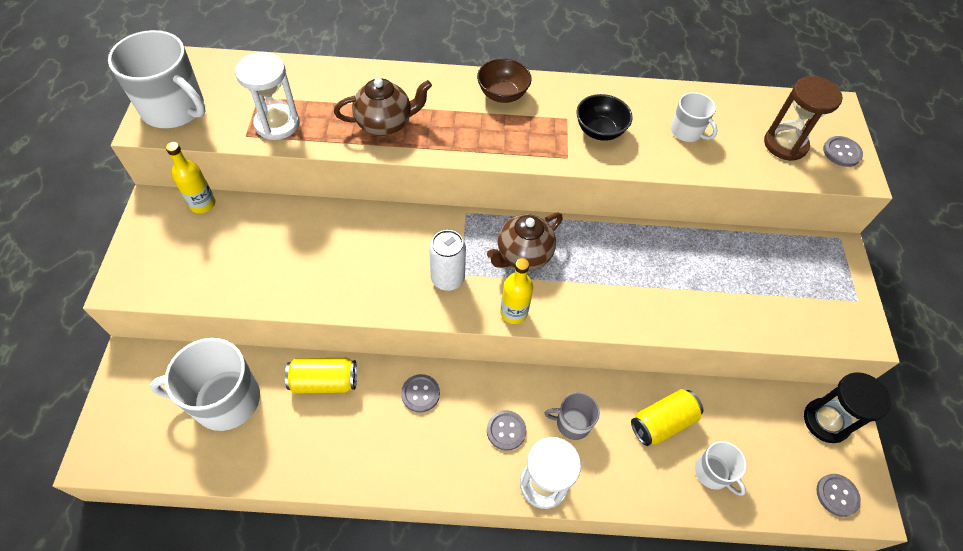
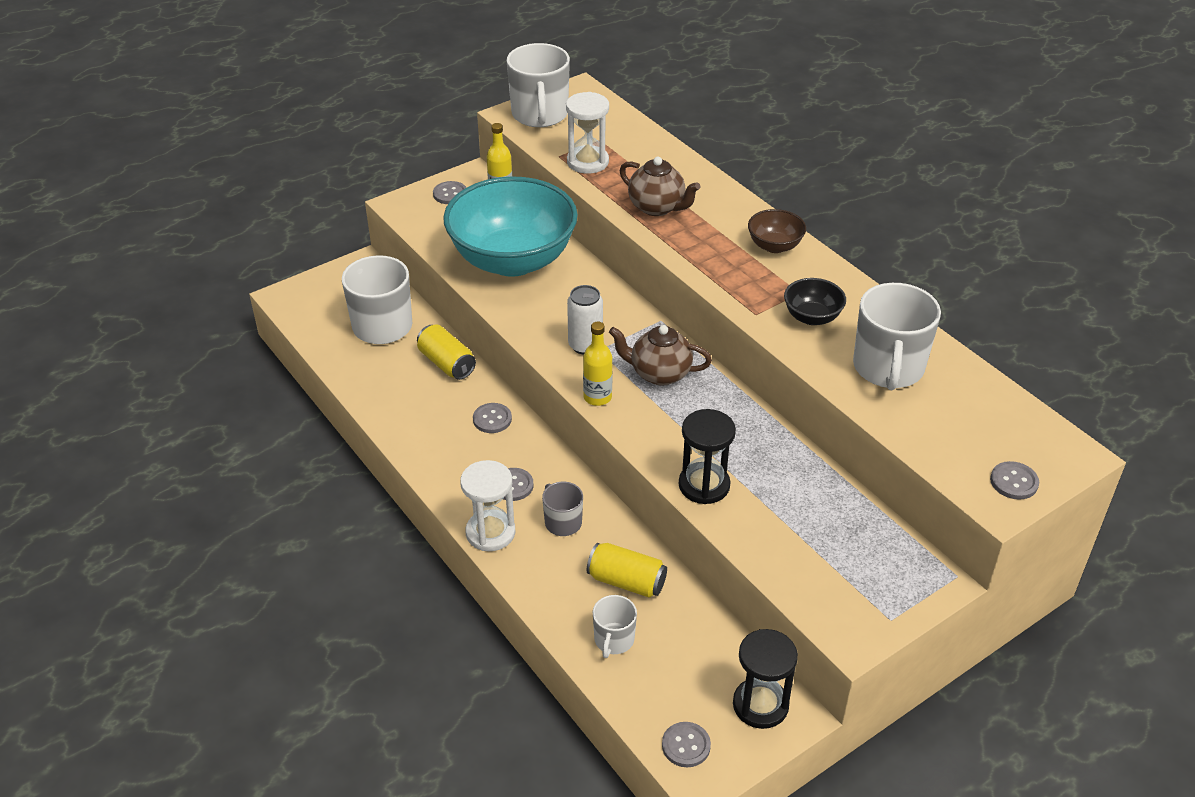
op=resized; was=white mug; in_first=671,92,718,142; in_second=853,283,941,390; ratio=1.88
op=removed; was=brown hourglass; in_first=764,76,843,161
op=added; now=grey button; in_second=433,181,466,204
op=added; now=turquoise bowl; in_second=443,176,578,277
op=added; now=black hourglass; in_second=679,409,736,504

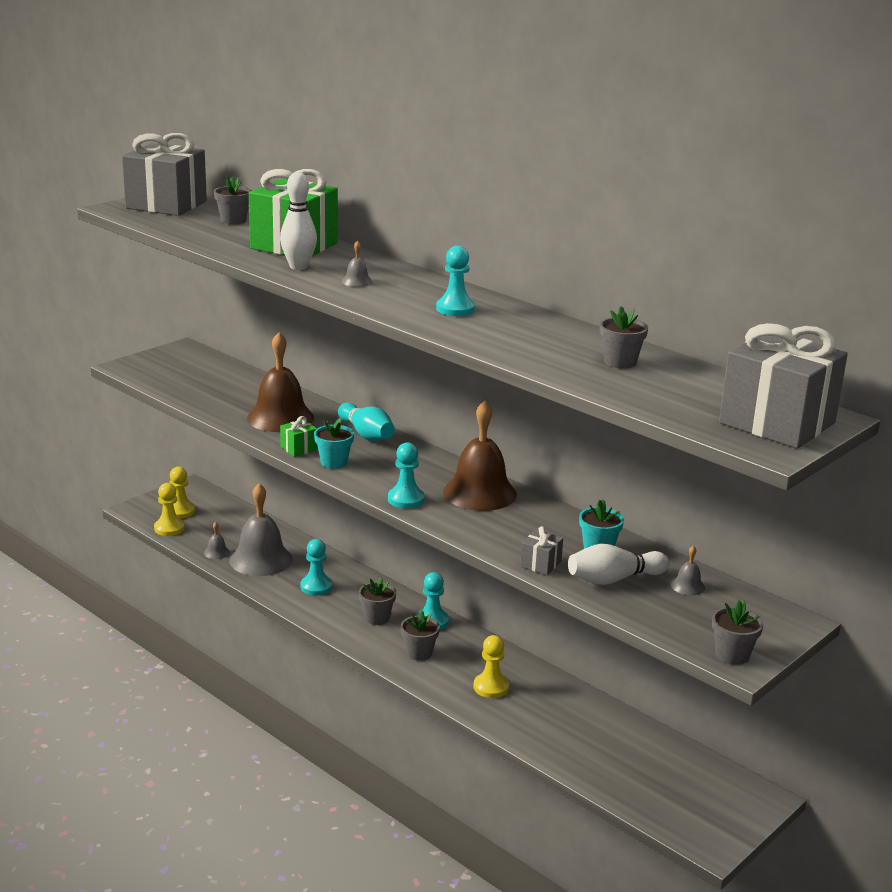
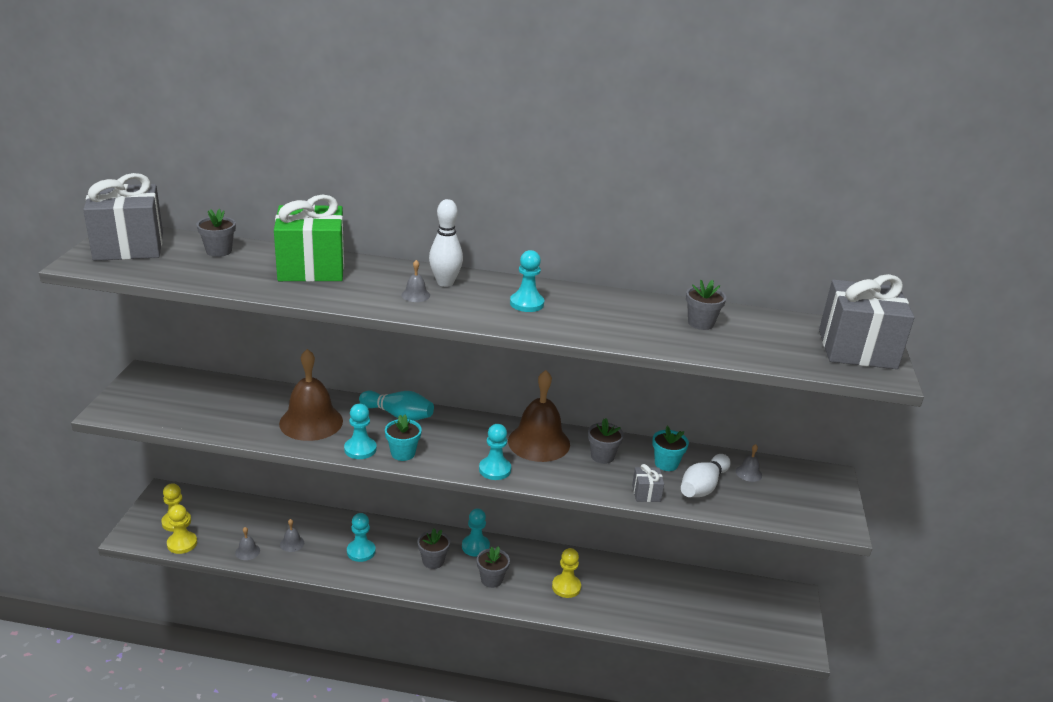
op=resized; was=grey bell; in_first=230,483,293,576; in_second=280,519,304,552; ratio=0.41
op=moved; was=white bowling pin; in_first=280,172,317,270; in_second=429,199,463,287
op=replaced; was=green gift; now=turquoise pawn; in_first=280,416,318,457; in_second=344,404,376,459
op=moved; was=grey flower pot; in_first=712,600,764,665; in_second=588,418,624,464

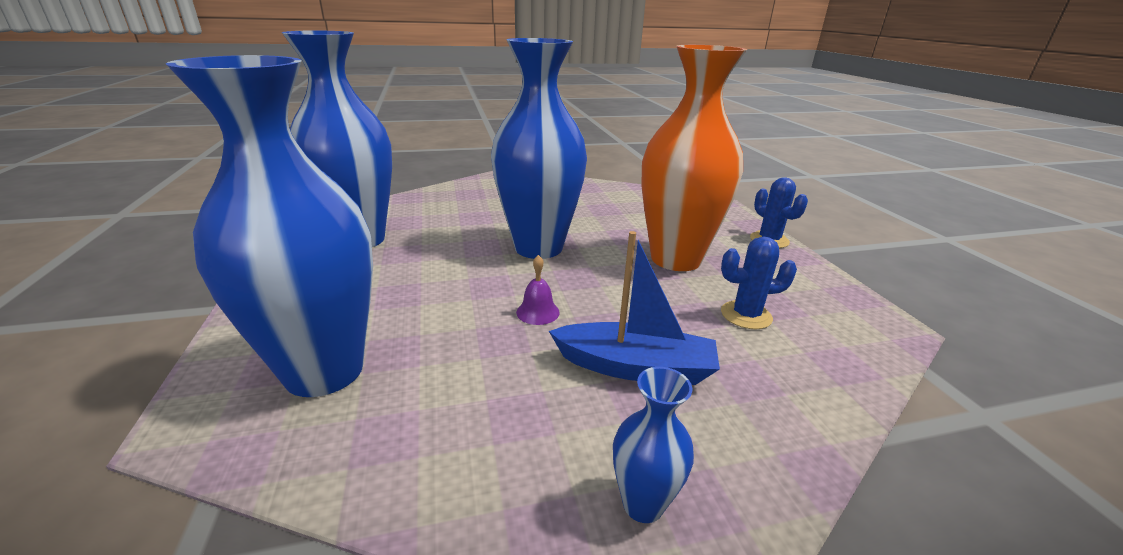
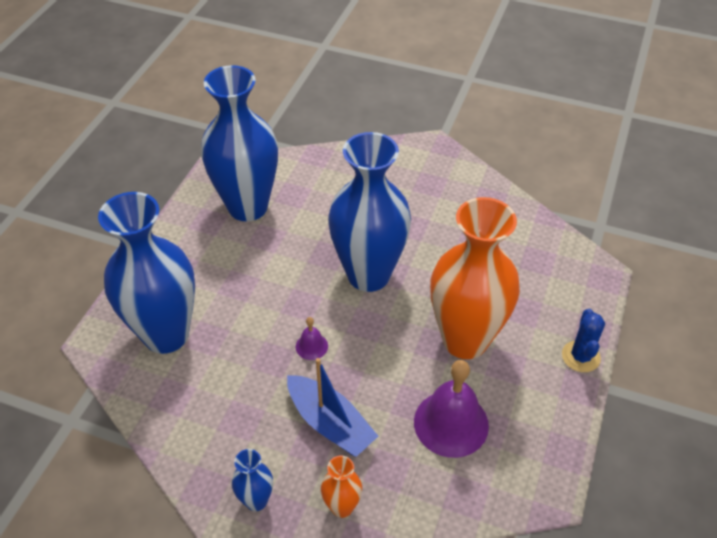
op=replaced; was=blue cactus; now=purple bell; in_first=721,237,797,329; in_second=414,360,489,458
op=added; now=orange vase; in_second=321,456,362,518

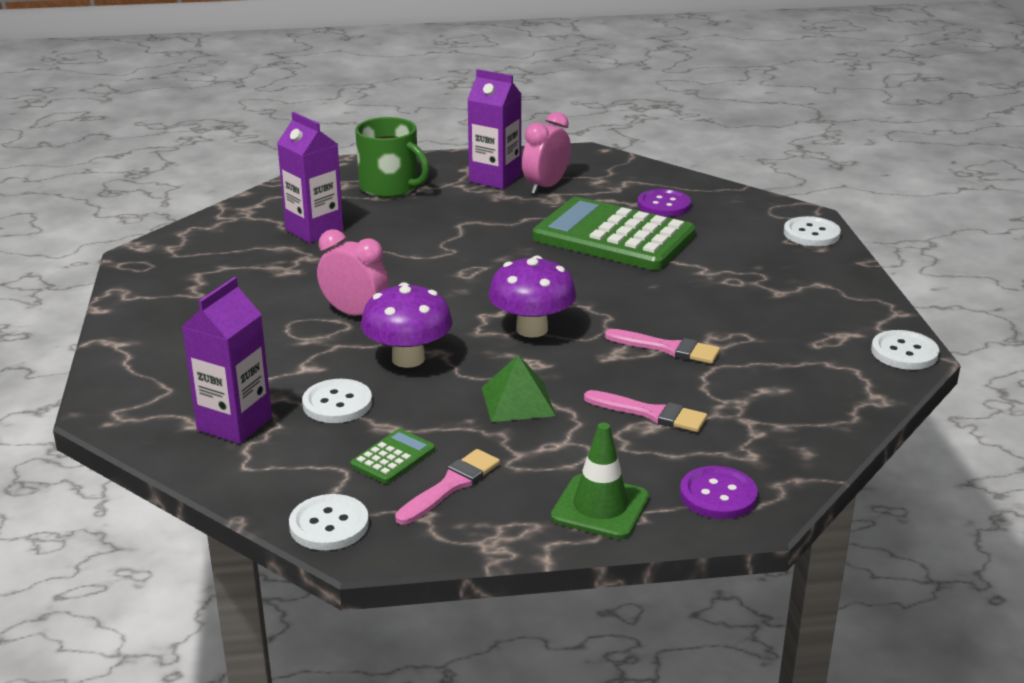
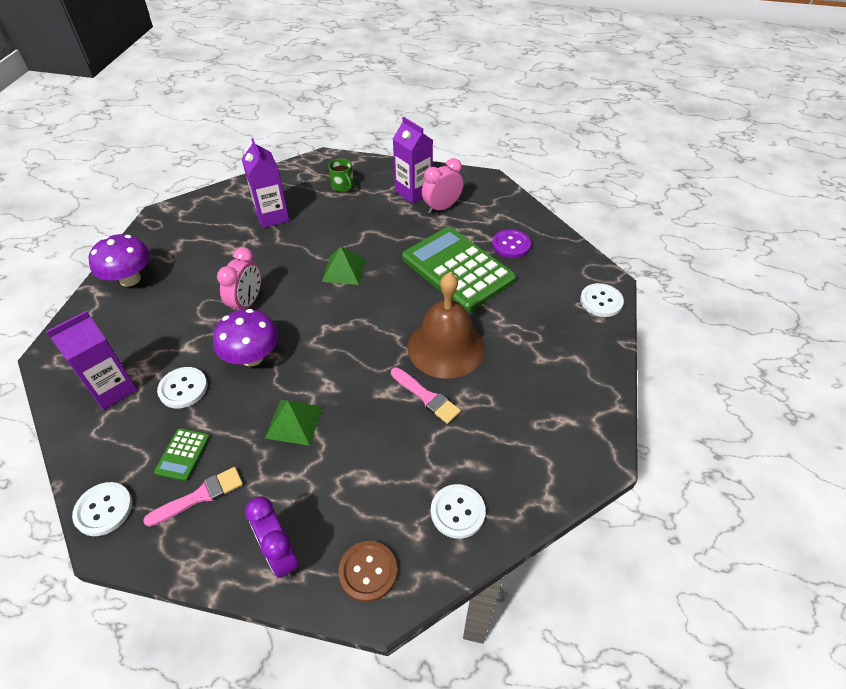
op=turned; was=pink clock; in_first=317,229,389,315; in_second=217,247,261,311; clockwise=60
op=turned; was=green calculator; in_first=350,429,435,484; in_second=154,428,210,481; clockwise=135
op=resized; was=green mug; in_first=355,117,430,198; in_second=328,158,354,192; ratio=0.57
op=moved; was=purple mushroom; in_first=488,255,577,338; in_second=89,234,150,287
op=replaced; was=green traffic cone; now=purple clock; in_first=551,423,649,539; in_second=245,496,299,578
op=removed; was=pink brush; in_first=584,390,707,432
op=recoloured; was=purple button; now=brown button; in_first=680,466,758,519; in_second=338,541,397,602
op=moved; was=white button; in_first=871,330,939,370; in_second=431,484,486,539
op=added; now=green pyramid; in_second=322,247,366,285
op=added; now=brown bell; in_second=408,272,485,379

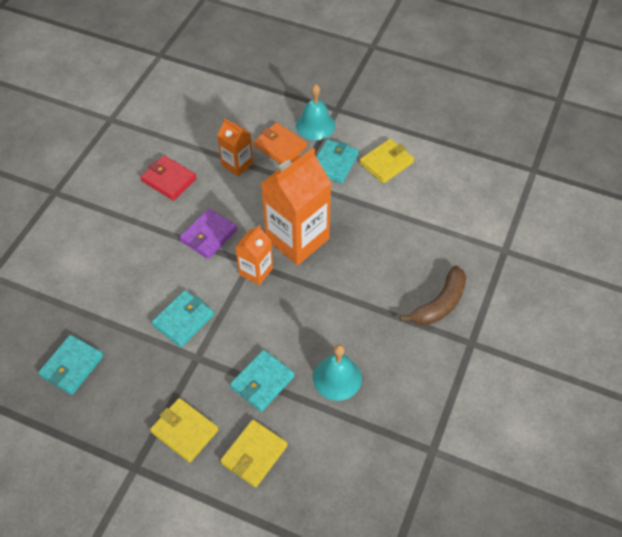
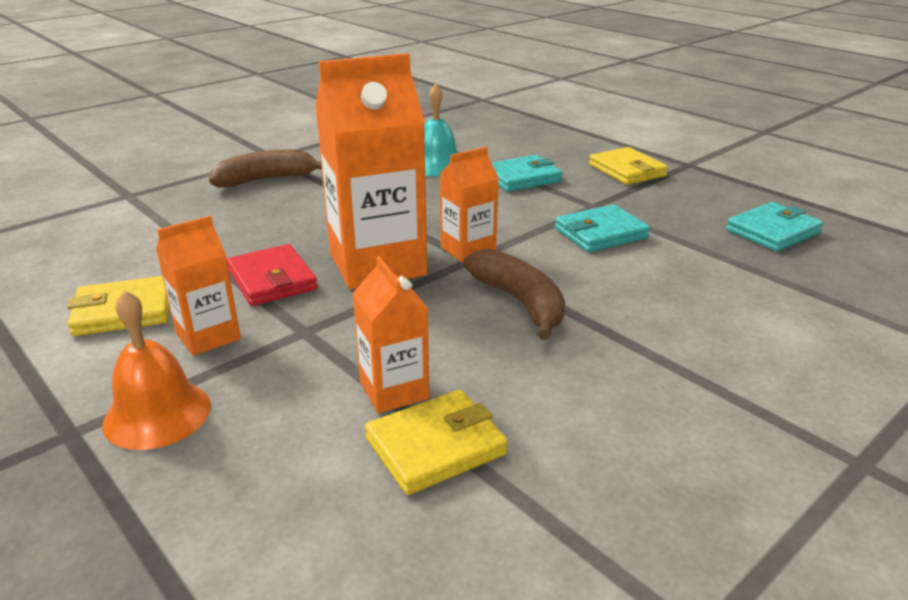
op=moved; was=red wallet; in_first=141,155,197,201; in_second=227,244,318,306
op=replaced; was=purple wallet; now=brown banana; in_first=180,208,237,259; in_second=463,249,565,340
op=moved; was=yellow wallet; in_first=220,420,287,487; in_second=365,390,508,495
op=removed; was=orange wallet; in_first=253,122,307,164
op=recoloured; was=turquoise bell; now=orange bell; in_first=296,84,335,140; in_second=102,290,211,450
op=replaced; was=turquoise wallet; now=orange carton; in_first=316,139,359,183; in_second=156,216,241,356

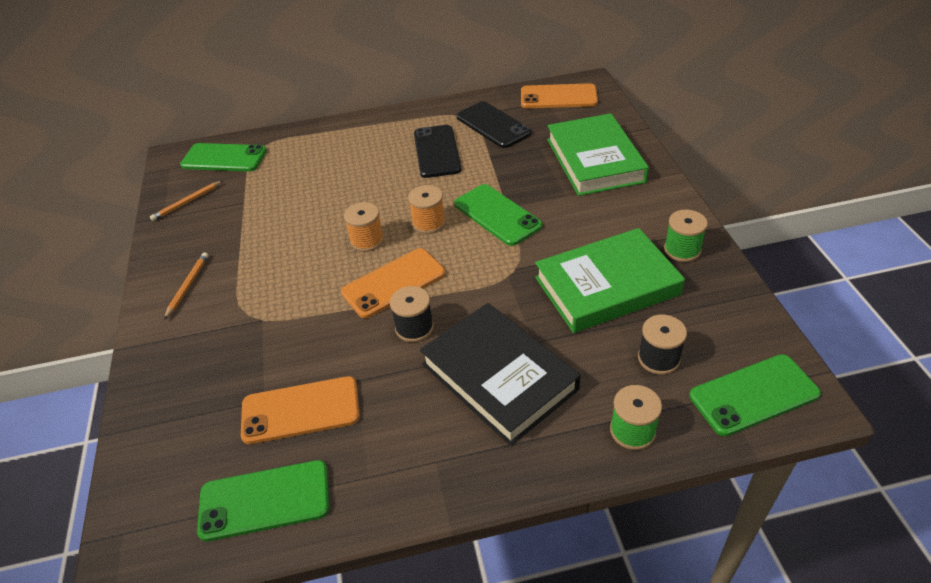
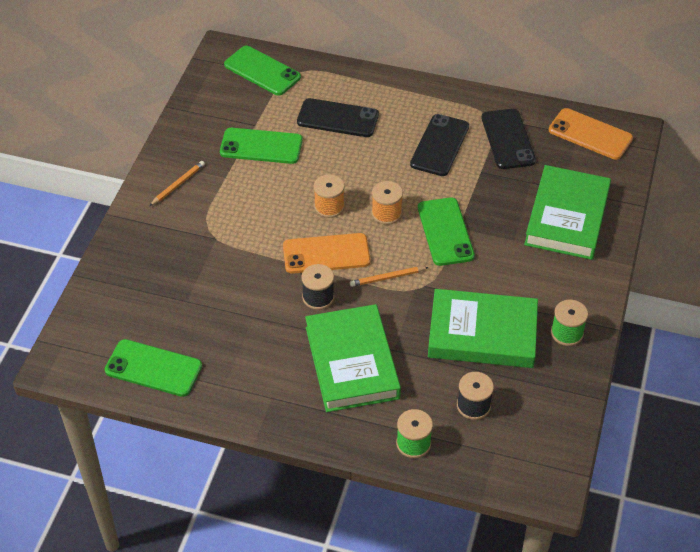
op=moved; was=orange pencil; in_first=150,181,223,221; in_second=350,267,429,287
op=removed; was=orange phone; in_first=241,376,360,444
op=recoloured; was=black book; now=green book; in_first=420,303,580,446; in_second=305,304,401,412
op=moved; was=green phone; in_first=689,354,821,437; in_second=220,128,303,164
op=added; now=black phone; in_second=297,98,379,137

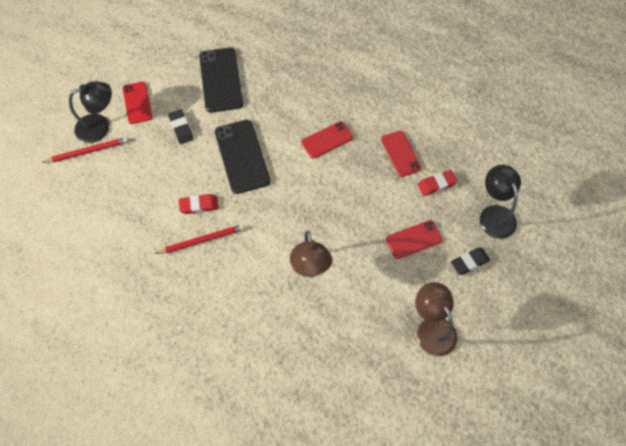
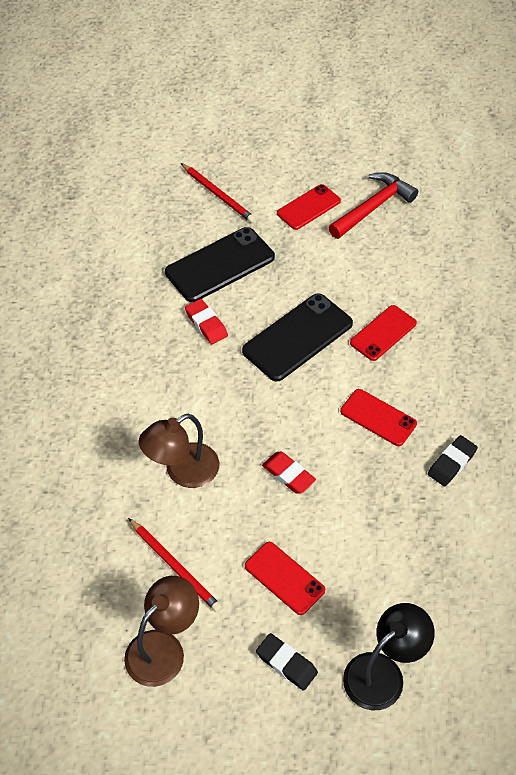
op=removed; was=black lamp; in_first=69,81,112,143
op=moved; was=red pencil; in_first=155,224,245,254; in_second=128,518,222,612
op=moved; was=black eraser; in_first=168,109,193,144; in_second=428,435,478,486
op=moved; was=black phone; in_first=199,48,243,112; in_second=165,227,275,302
op=moved; was=red phone; in_first=381,131,422,177; in_second=350,305,417,361
op=moved; was=red eraser; in_first=417,170,458,196; in_second=262,452,316,494
op=added; now=red hammer; in_second=328,172,418,239

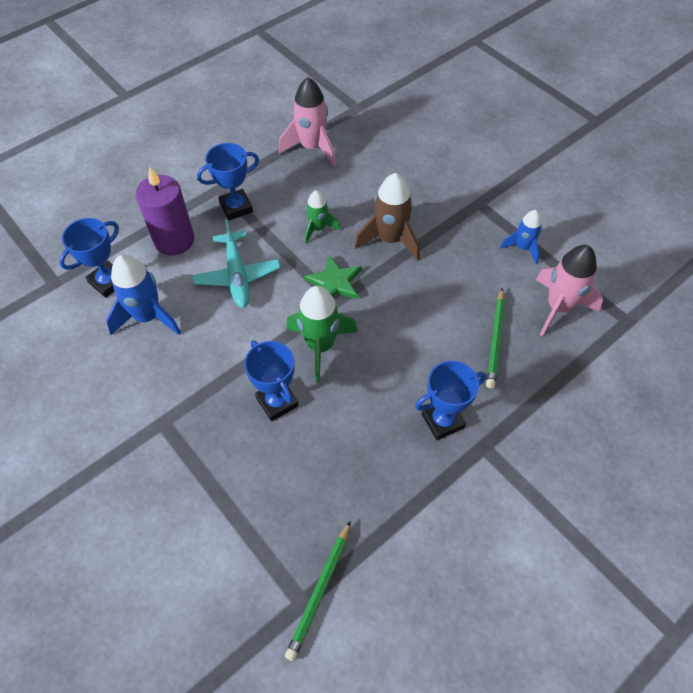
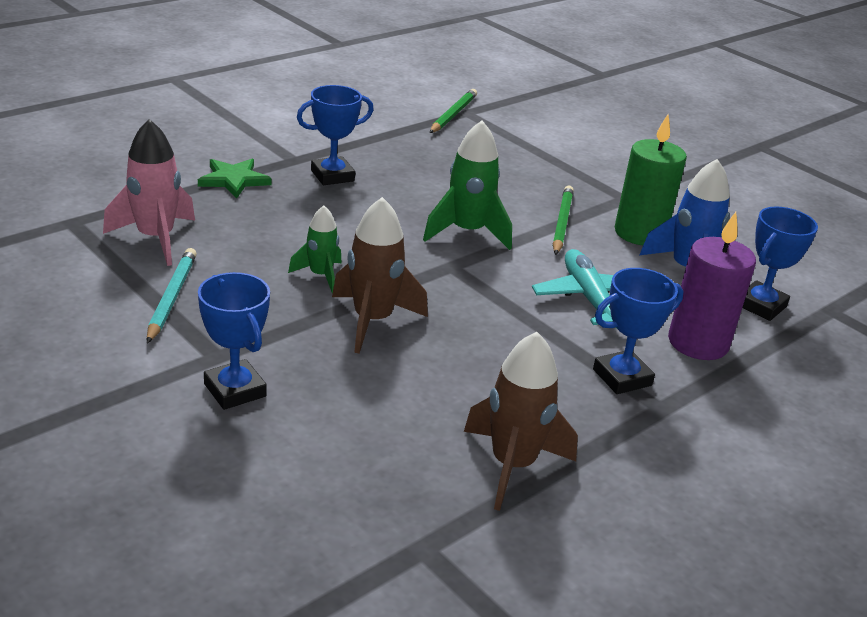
op=moved; was=blue trophy; in_first=244,340,299,421; in_second=198,272,270,410
op=recoloured; was=pink rocket; now=brown rocket; in_first=279,77,336,166; in_second=464,332,578,511
op=moved; was=green star; in_first=304,255,362,299; in_second=198,159,272,198
op=moved; was=green rocket; in_first=305,190,341,244; in_second=288,206,342,293
op=moved; was=green pencil; in_first=486,288,505,388; in_second=553,185,574,255
op=replaced; was=blue rocket; now=turquoise pencil; in_first=500,210,542,264; in_second=147,248,197,344
op=added; now=green candle; in_second=615,114,687,245

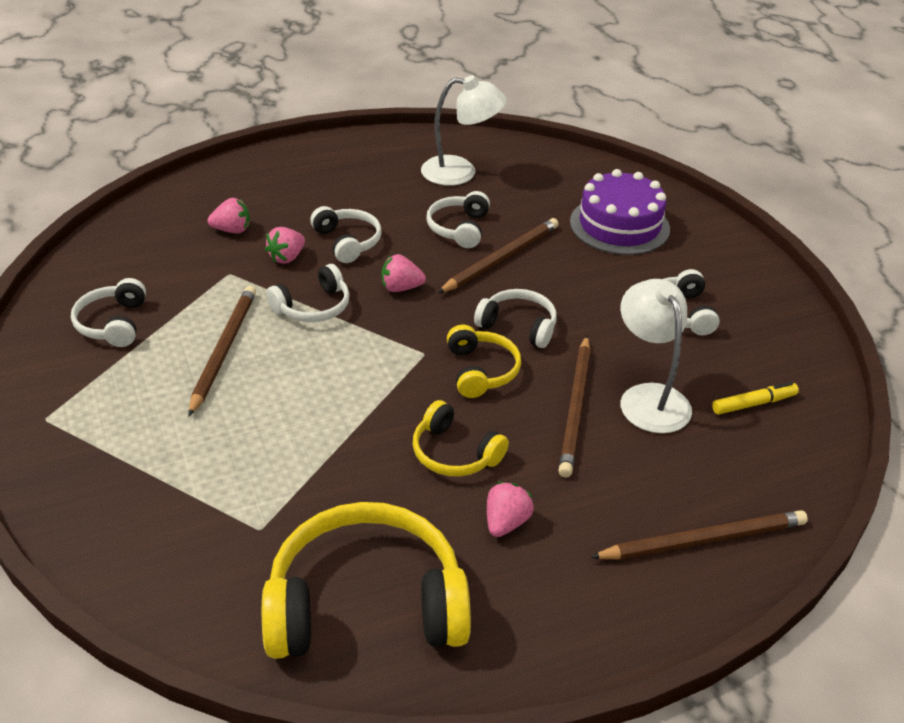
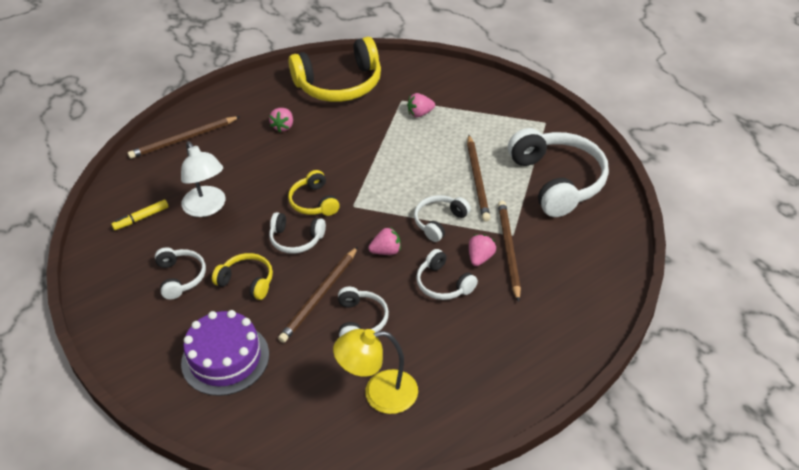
op=resized; was=white headphones; in_first=71,278,146,347; in_second=508,128,609,217; ratio=1.93
op=moved; was=pink strawberry; in_first=208,198,250,233; in_second=407,93,435,118
op=moved; was=yellow headphones; in_first=413,400,509,476; in_second=212,253,273,300
op=recoloured; was=white lamp; now=yellow lamp; in_first=421,75,507,186; in_second=333,329,418,414
op=moved; was=brown pencil; in_first=558,336,591,477; in_second=498,201,521,302

